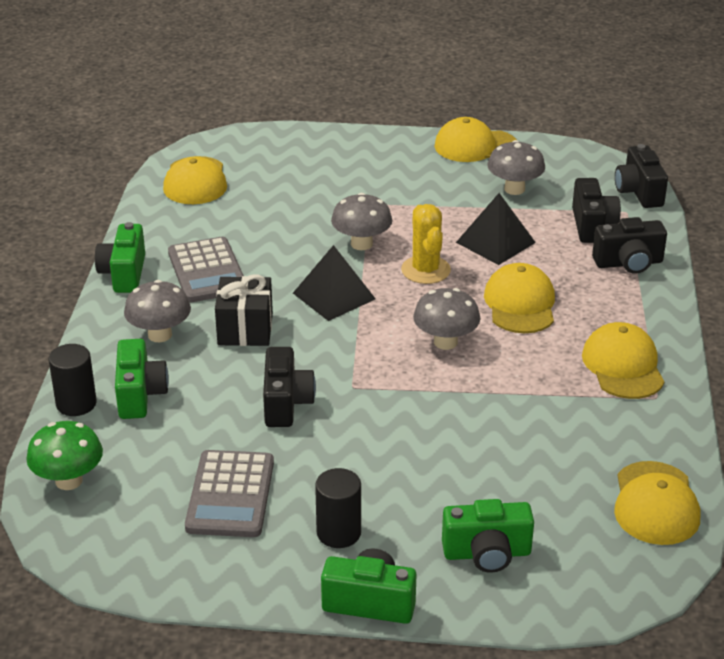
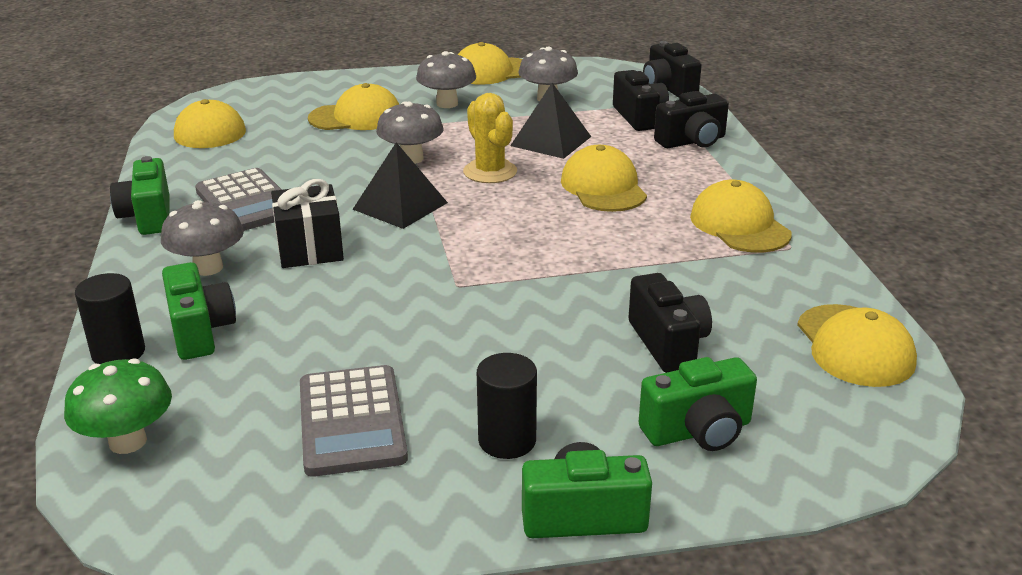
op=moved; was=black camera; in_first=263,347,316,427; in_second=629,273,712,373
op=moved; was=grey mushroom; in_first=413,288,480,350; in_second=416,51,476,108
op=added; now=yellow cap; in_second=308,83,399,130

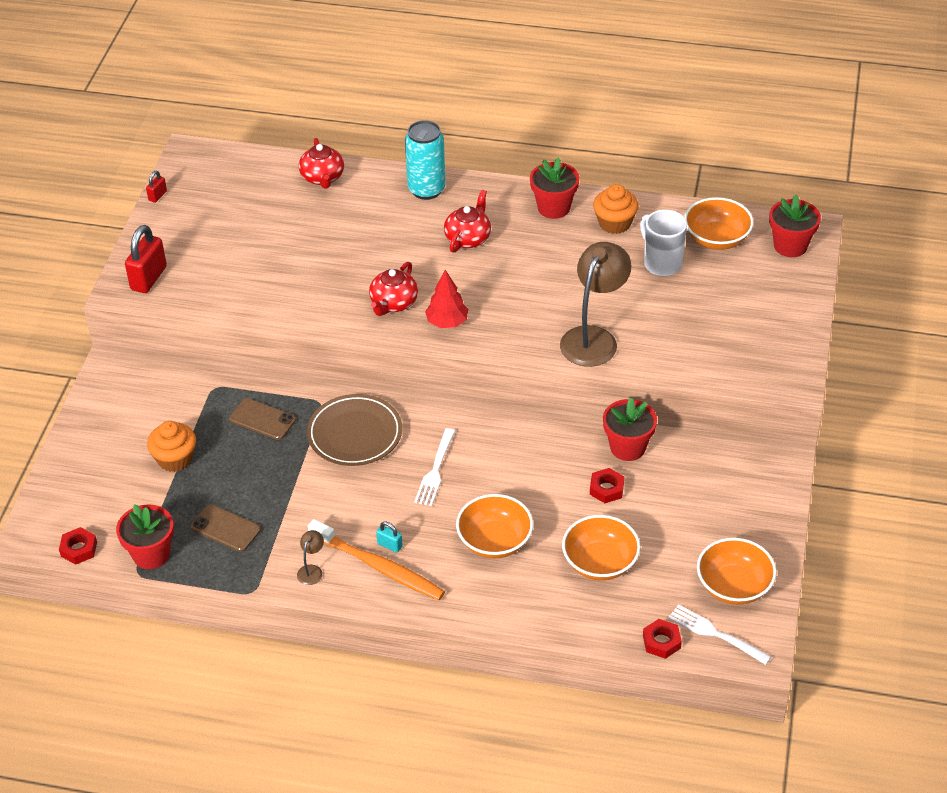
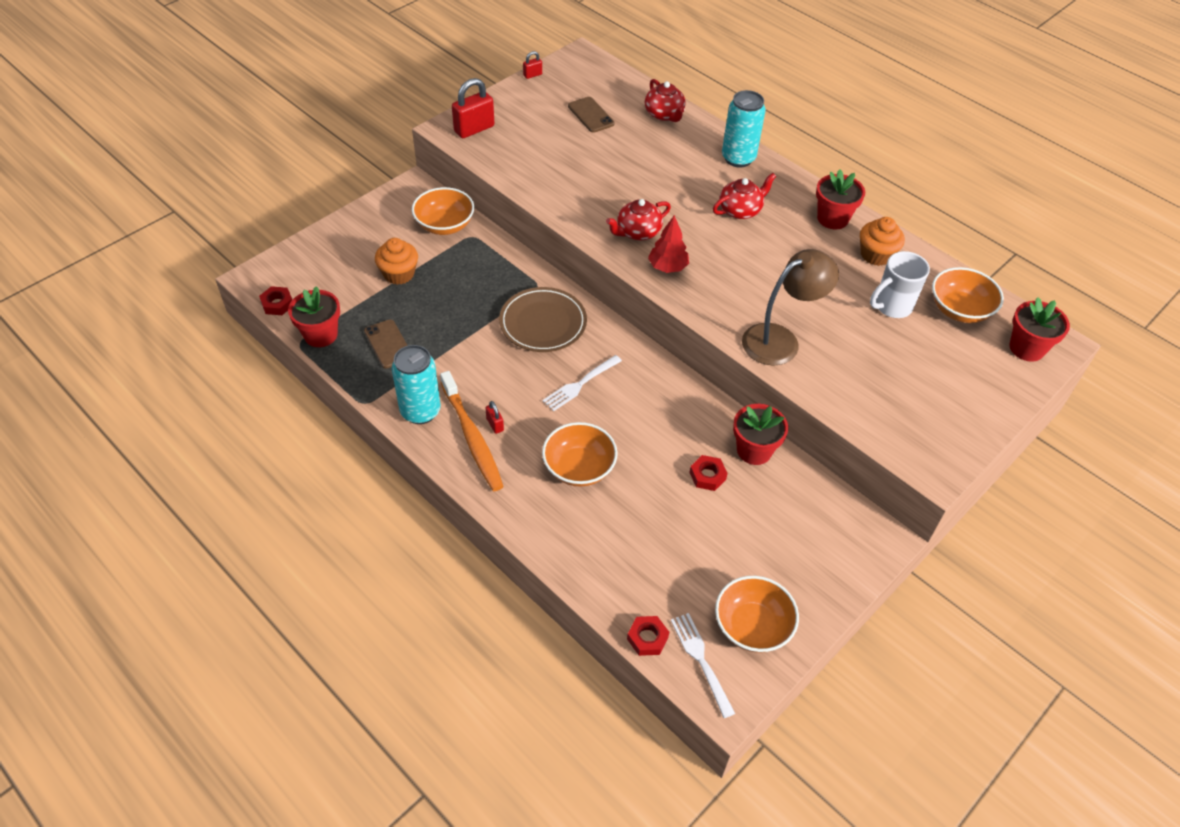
op=moved; was=brown phone; in_first=229,398,296,440; in_second=568,97,615,133
op=replaced; was=brown lamp; now=turquoise can; in_first=297,530,324,585; in_second=392,345,441,424
op=turned; was=red teapot; in_first=299,138,344,189; in_second=645,79,686,122; clockwise=-45
op=recoloured; was=turquoise padlock; now=red padlock; in_first=376,522,403,552; in_second=486,401,504,434
op=moved; was=orange bowl; in_first=562,515,640,581; in_second=412,187,474,235
op=turned; was=white mug; in_first=640,209,687,276; in_second=870,251,930,318; clockwise=-120

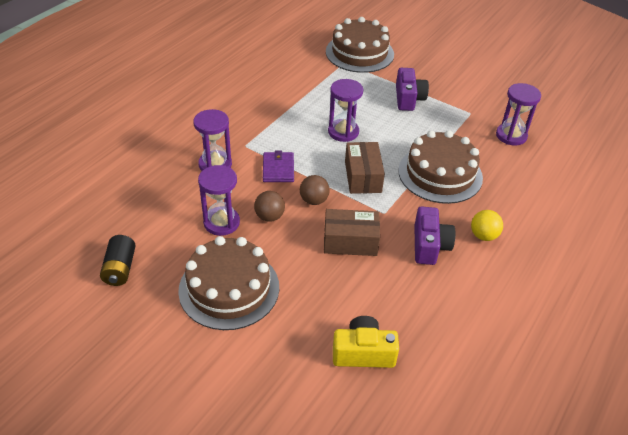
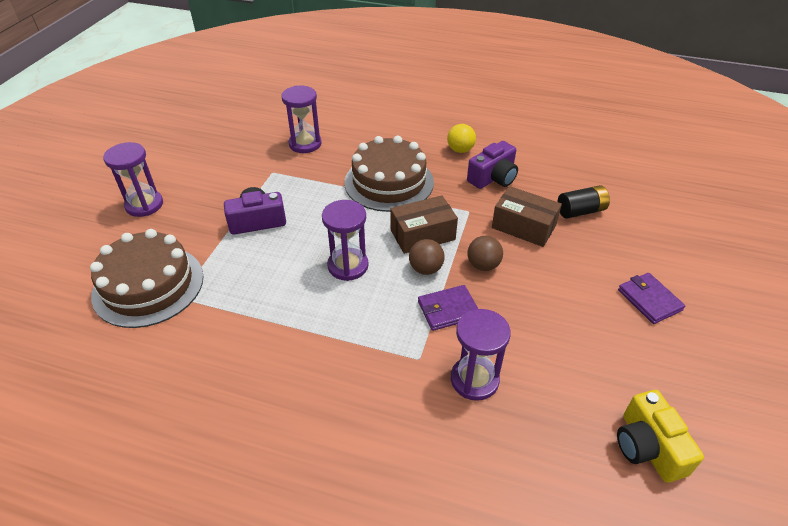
op=moved; was=black battery; in_first=100,235,136,286; in_second=558,185,610,219
op=replaced; was=brown cake; now=purple wallet; in_first=178,236,279,330; in_second=618,273,685,324
op=moved; was=purple hourglass; in_first=198,165,240,236; in_second=103,142,163,217
op=moved; was=brown ball; in_first=254,191,285,222; in_second=409,239,445,275
op=turned; was=brown box; in_first=324,209,380,256; in_second=492,186,562,247; clockwise=-45
op=moved; was=yellow camera; in_first=333,316,399,368; in_second=617,390,704,483
op=turned; was=purple camera; in_first=414,206,455,265; in_second=467,141,518,189; clockwise=150

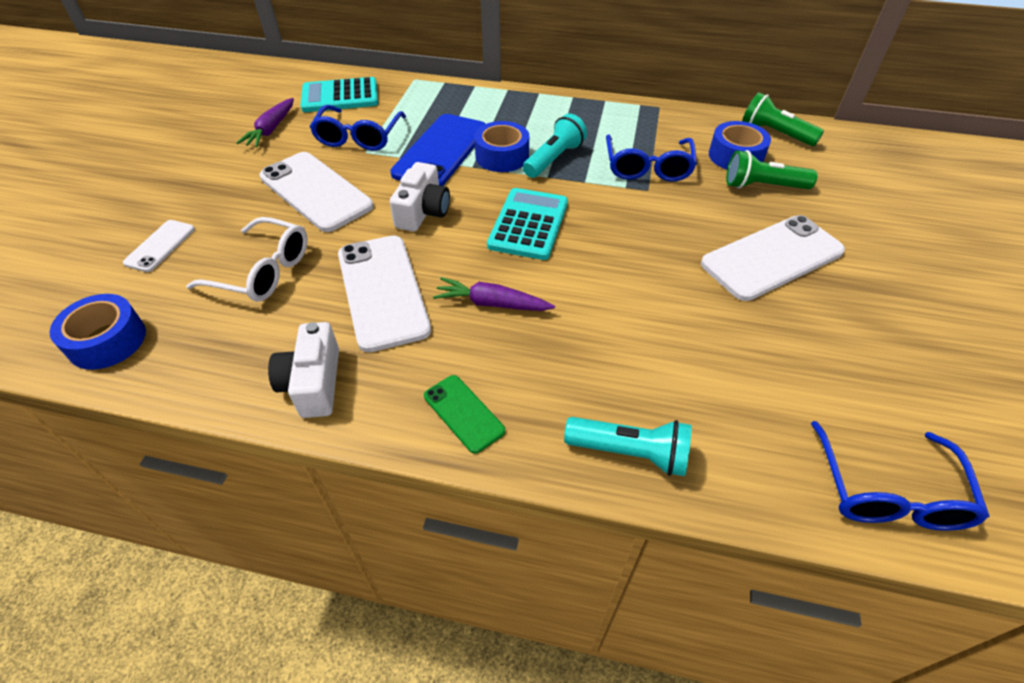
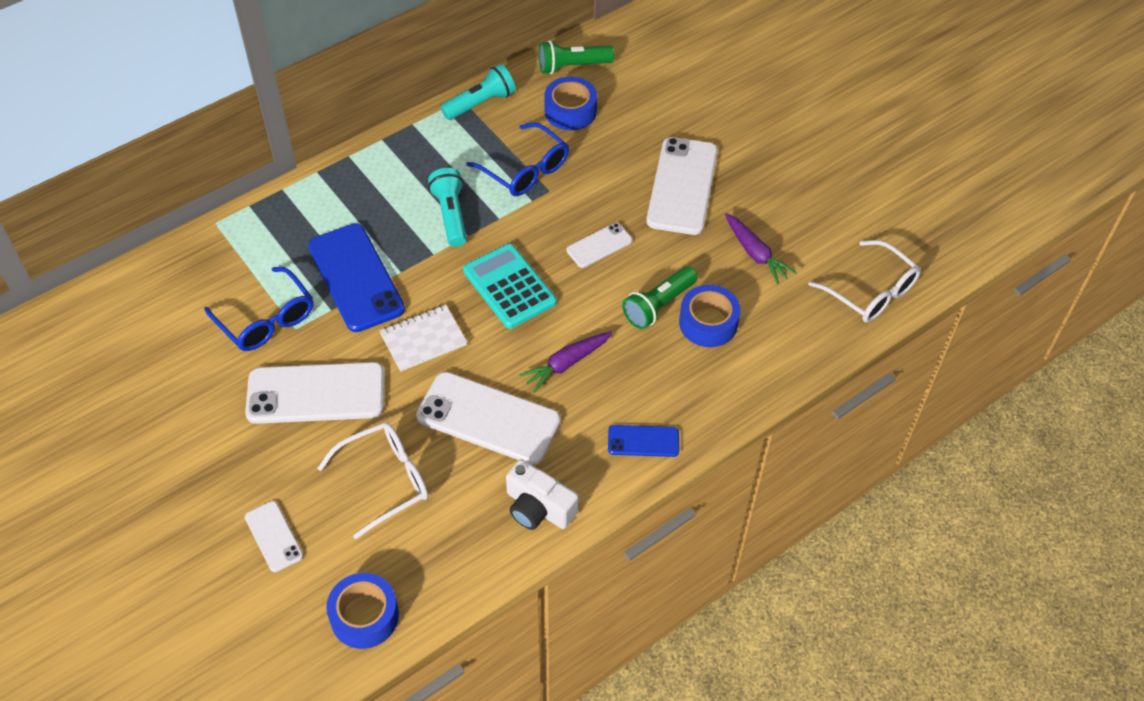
op=moved; was=purple carrot; in_first=237,98,294,147; in_second=725,213,797,284
op=removed; was=turquoise calculator; in_first=301,77,378,112
op=replaced; was=white camera; now=white notebook; in_first=390,162,450,232; in_second=380,305,467,372
op=recoloured; was=green phone; now=blue phone; in_first=424,375,505,454; in_second=608,425,679,457
op=moved; was=blue tape; in_first=474,121,529,172; in_second=679,285,741,347
op=moved; was=turquoise flashlight; in_first=564,417,692,476; in_second=440,64,516,120
op=moved; was=green flashlight; in_first=726,150,818,189; in_second=622,266,698,329
op=recoloured; was=blue glasses; now=white glasses; in_first=811,421,989,531; in_second=808,240,921,322
op=added; now=white phone; in_second=566,223,632,268

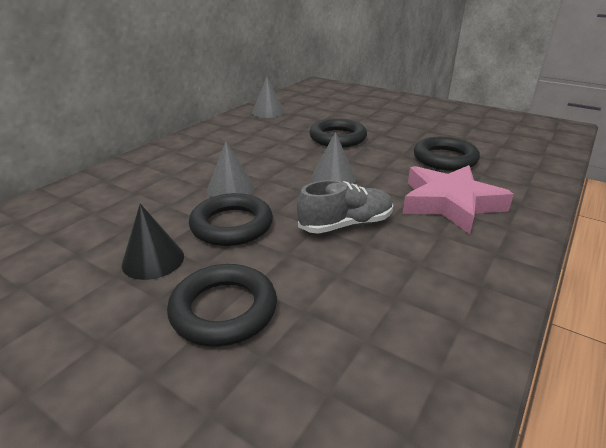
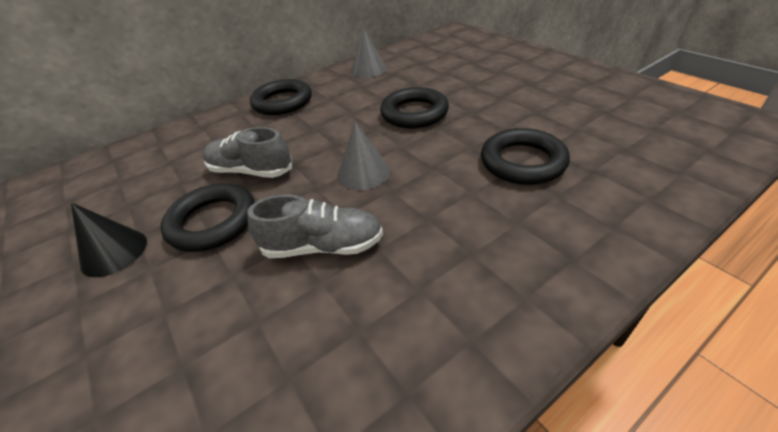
op=moved; was=black ring; in_first=167,264,277,347; in_second=250,79,312,115
op=replaced; was=grey cone; now=grey shoe; in_first=207,141,254,197; in_second=203,127,292,178
op=removed; was=pink star; in_first=403,165,514,234

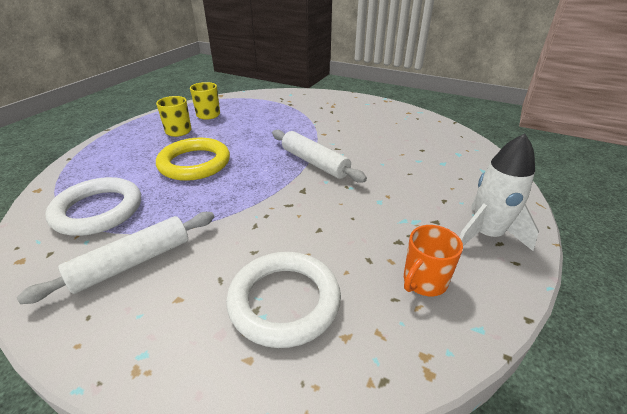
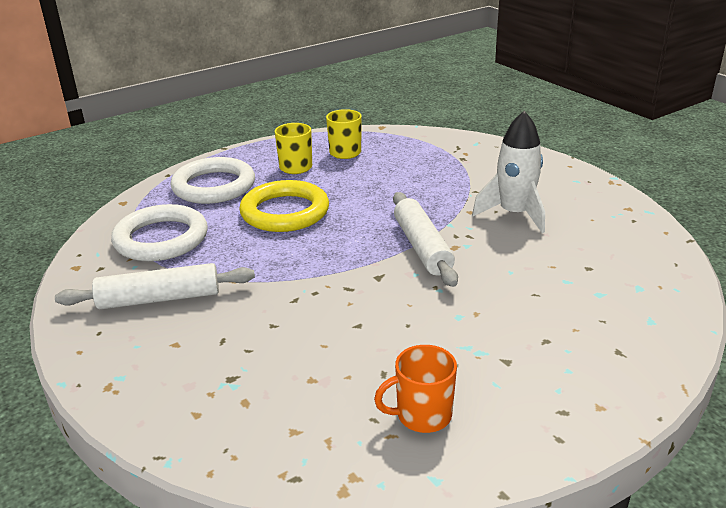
op=moved; was=white ring; in_first=226,252,341,348; in_second=170,157,255,204
op=moved; was=white rocket; in_first=459,134,539,251; in_second=472,111,545,233

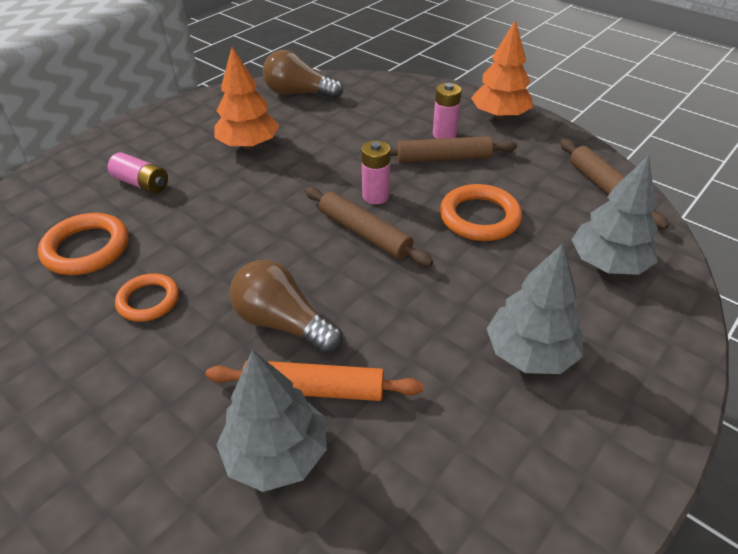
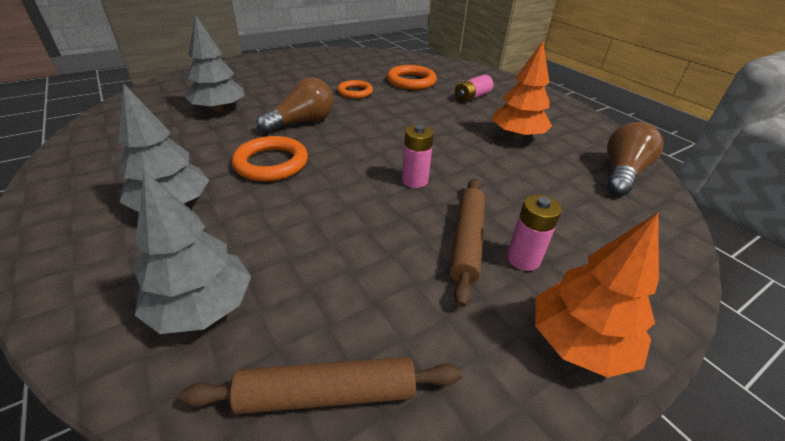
op=removed; was=orange rolling pin; in_first=205,361,423,401
op=removed; was=brown rolling pin; in_first=305,187,433,267
op=moved; was=orange ring; in_first=440,184,522,241; in_second=232,136,308,181

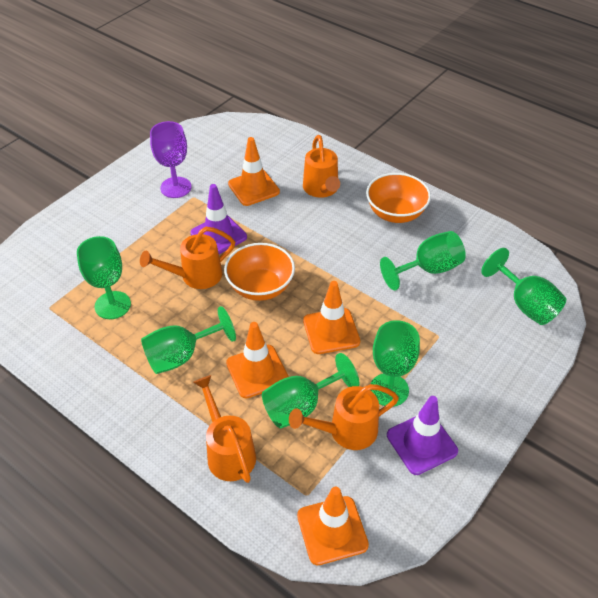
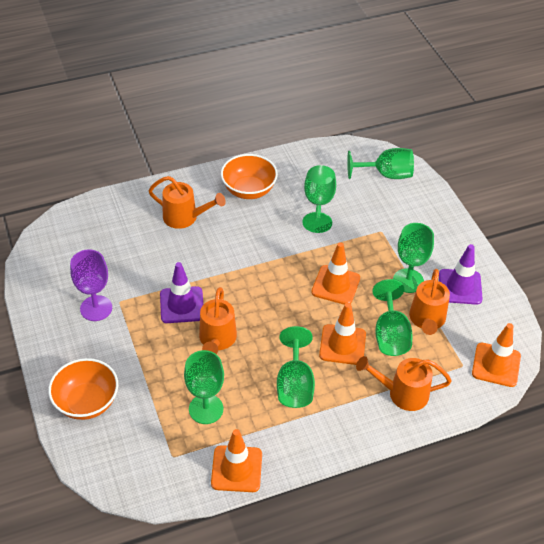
op=moved; was=orange bowl; in_first=224,243,295,301; in_second=48,358,118,420
op=moved; was=orange traffic cone; in_first=228,137,280,206; in_second=211,429,262,492

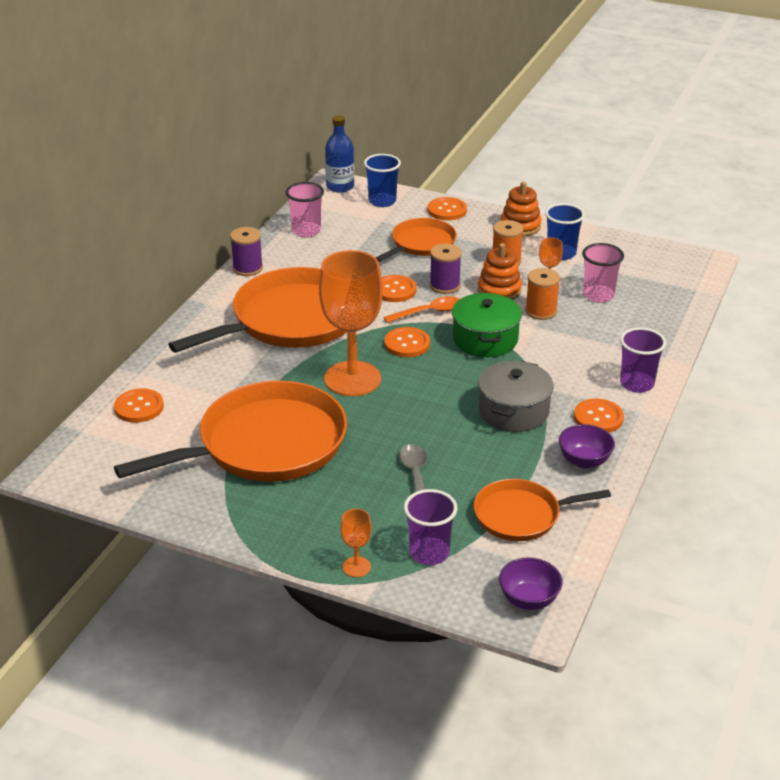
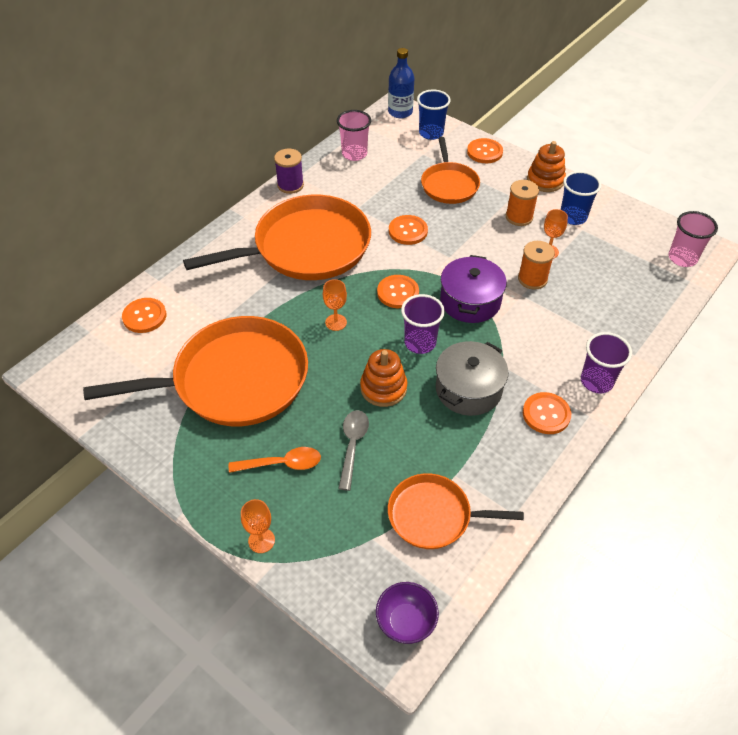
op=resized; was=orange goblet; in_first=319,250,383,396; in_second=323,279,347,331; ratio=0.42
op=turned; was=orange pan; in_first=376,218,457,262; in_second=421,137,480,204; clockwise=120
op=moved; was=orange spoon; in_first=383,296,460,323; in_second=229,447,321,473
op=moved; was=purple cup; in_first=404,489,458,565; in_second=401,294,445,354
op=removed; was=purple spool; in_first=430,244,462,294
op=recoloured; was=green pot; now=purple pot; in_first=452,293,522,357; in_second=440,255,507,323
op=moved; was=orange stacking toy; in_first=478,243,522,300; in_second=360,349,407,407
op=removed; was=purple bowl; in_first=559,424,615,469
op=moved; was=pink cup; in_first=582,243,624,303; in_second=669,211,718,267

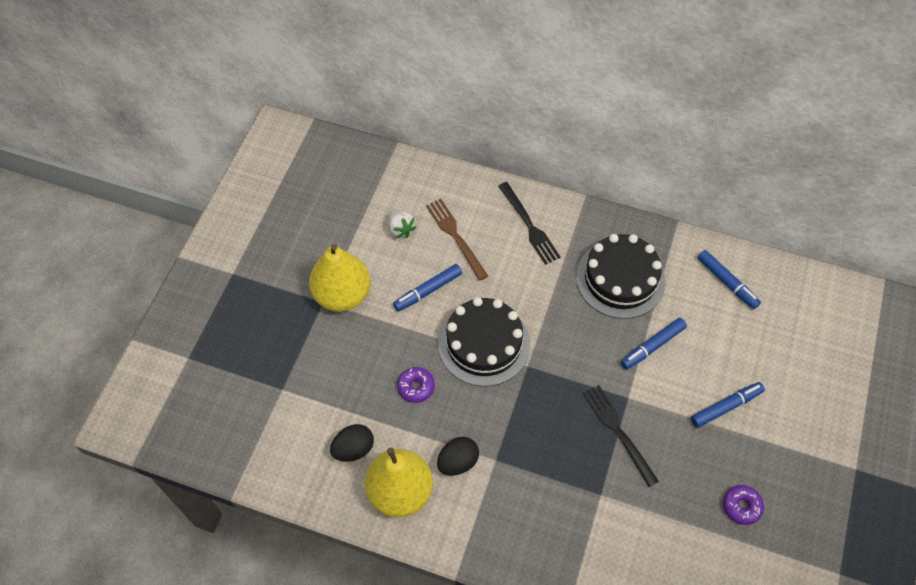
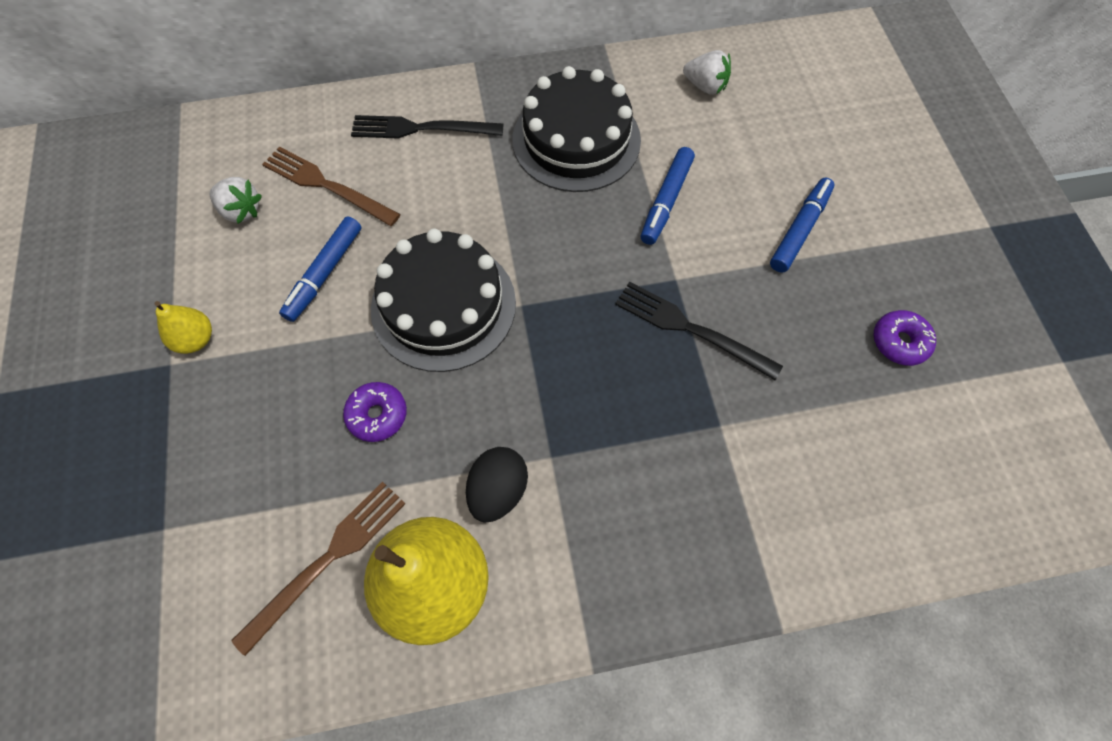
op=resized; was=yellow pear; in_first=309,244,371,312; in_second=154,301,212,354; ratio=0.47
op=replaced; was=black egg; now=brown fork; in_first=330,424,374,462; in_second=231,481,406,656
op=turned; was=black fork; in_first=498,182,561,265; in_second=351,115,504,139; clockwise=150
op=replaced; was=blue marker; now=white strawberry; in_first=697,250,761,309; in_second=683,50,731,95

